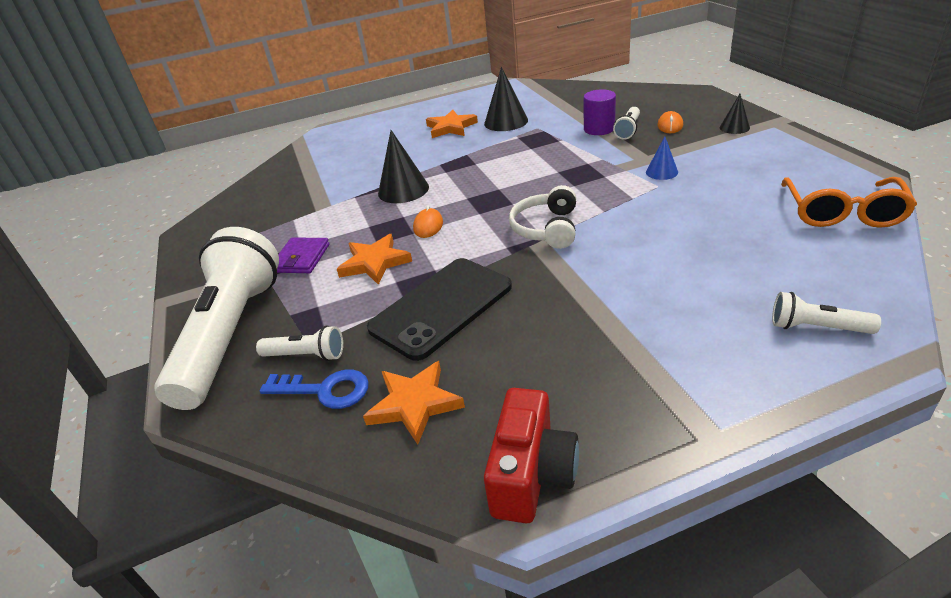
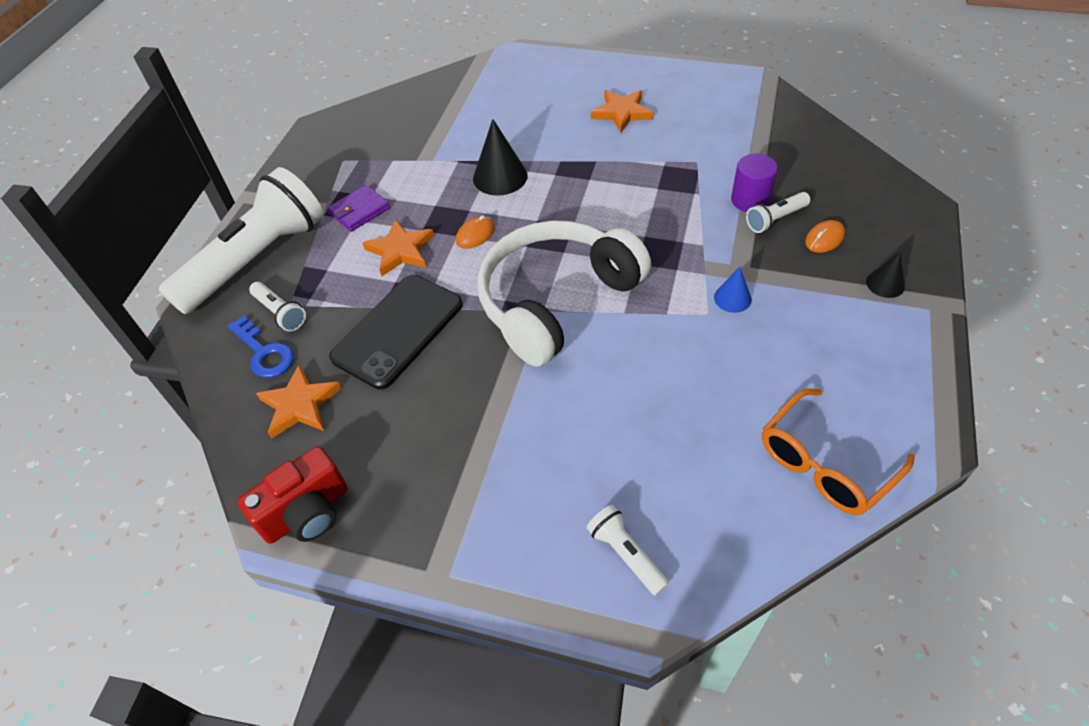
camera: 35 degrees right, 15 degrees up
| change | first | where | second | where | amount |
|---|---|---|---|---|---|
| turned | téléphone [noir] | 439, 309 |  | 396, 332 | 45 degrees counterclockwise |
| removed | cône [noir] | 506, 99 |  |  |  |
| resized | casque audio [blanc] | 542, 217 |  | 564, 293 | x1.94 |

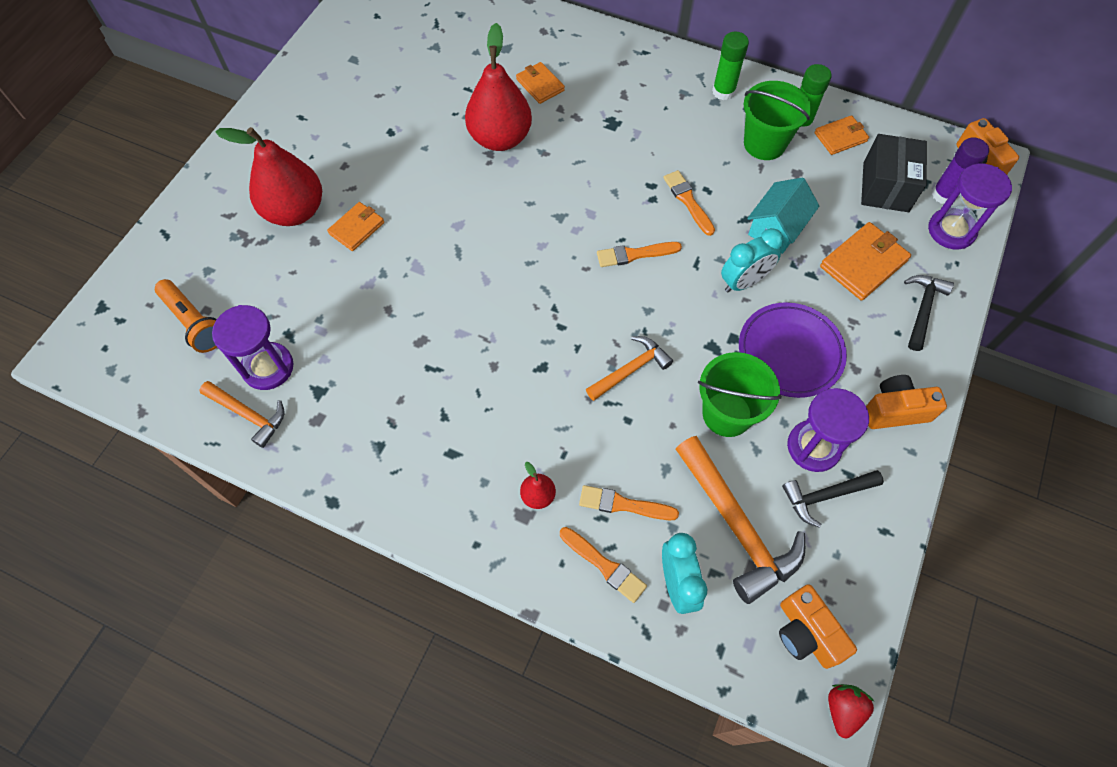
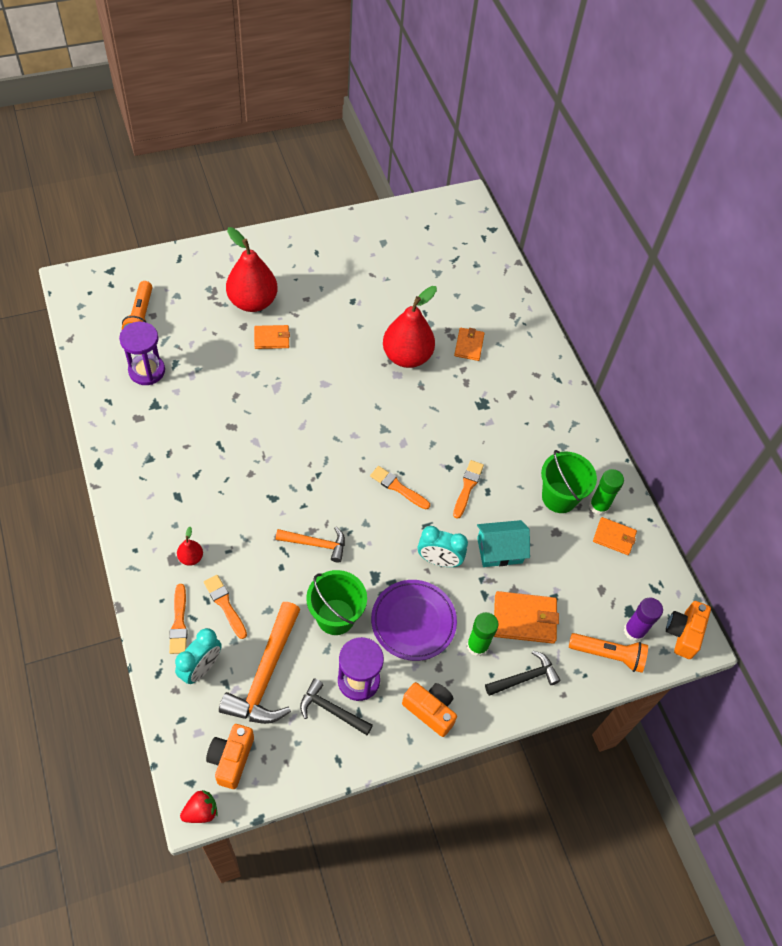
camera: 40 degrees right, 5 degrees down
| change | first | where | second | where | amount |
|---|---|---|---|---|---|
| removed | marteau [orange] | 241, 414 |  |  |  |
| moved | bâton de colle [vert] | 730, 65 |  | 483, 634 |  |
| removed | boîte [noir] | 894, 173 |  |  |  |
| replaced | sablier [violet] | 970, 206 | lampe de poche [orange] | 608, 653 |  |

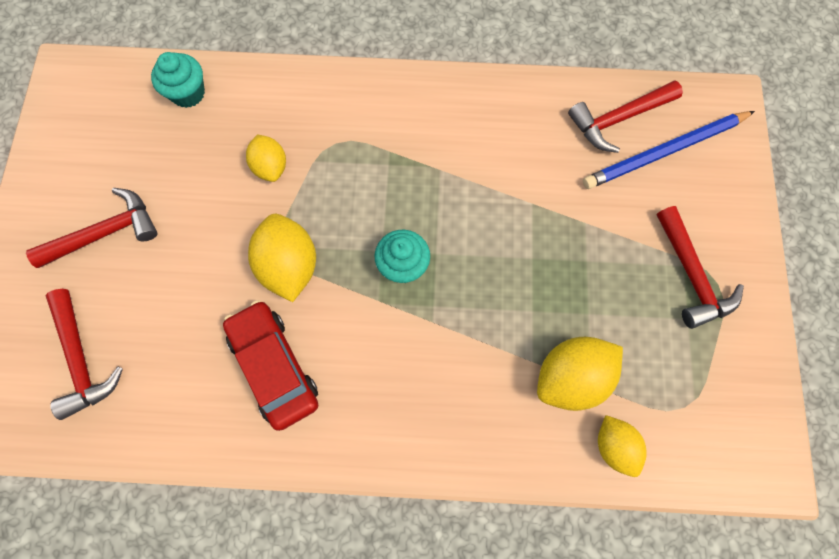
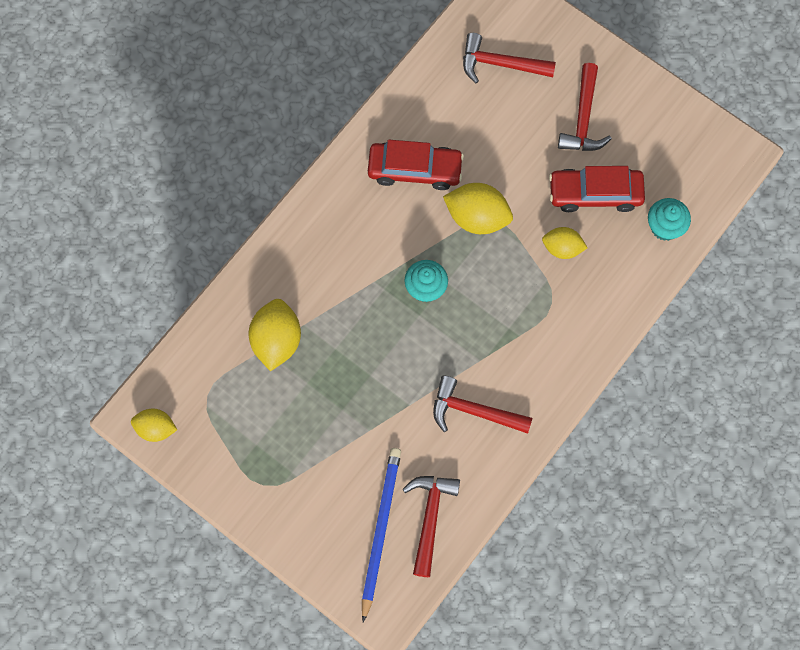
camera: 125 degrees right, 0 degrees up
| change | first | where | second | where | amount |
|---|---|---|---|---|---|
| moved | citron [jaune] | 622, 446 |  | 154, 425 |  |
| moved | marteau [rouge] | 700, 267 |  | 482, 405 |  |
| added |  |  | voiture [rouge] | 597, 189 |  |

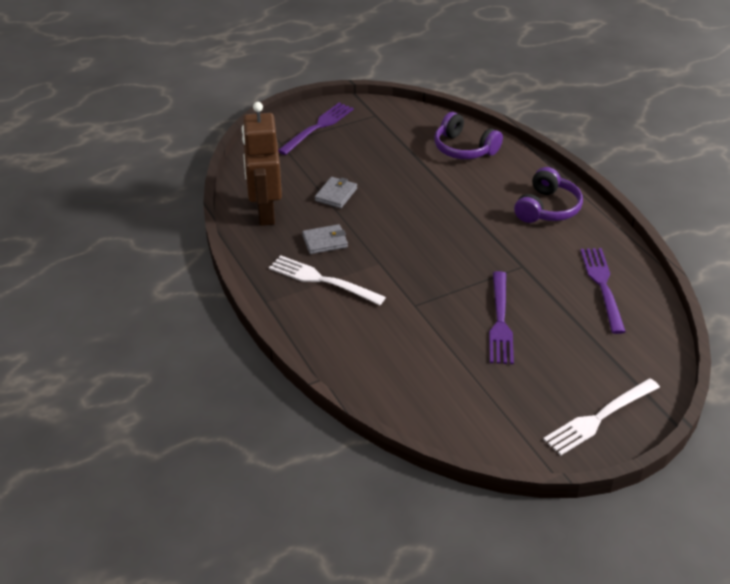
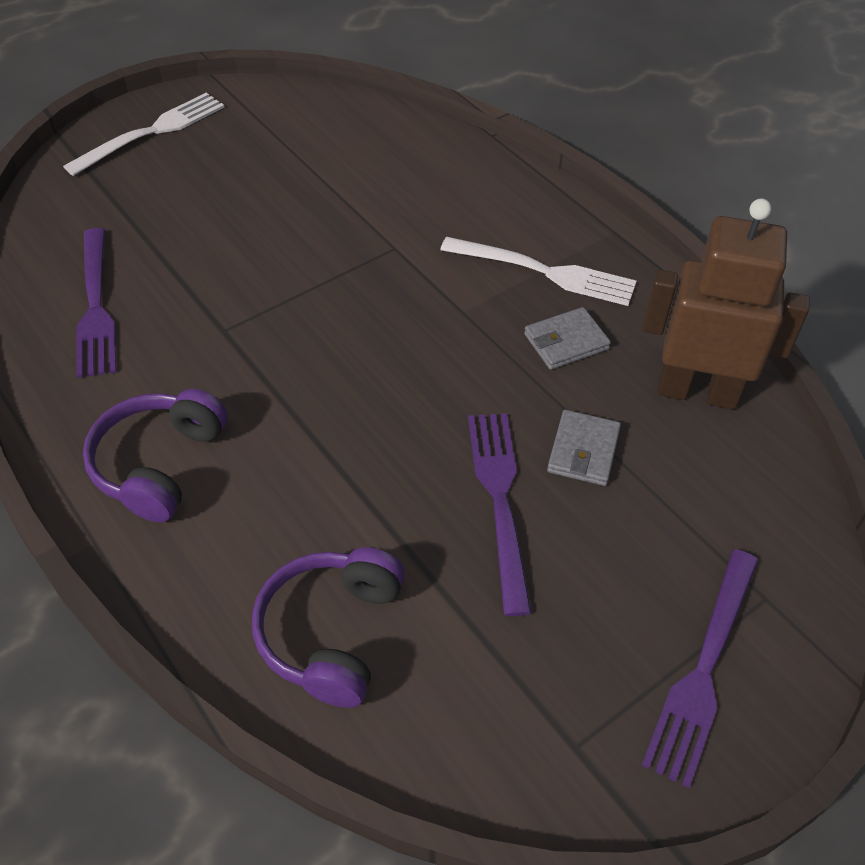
camera: 170 degrees right, 10 degrees up
| change | first | where | second | where | amount |
|---|---|---|---|---|---|
| turned | robot [marron] | 262, 164 |  | 726, 303 | 60 degrees counterclockwise |
| turned | casque audio [violet] | 468, 135 |  | 328, 627 | 105 degrees counterclockwise |
| moved | fourchette [violet] | 501, 317 |  | 500, 514 |  |

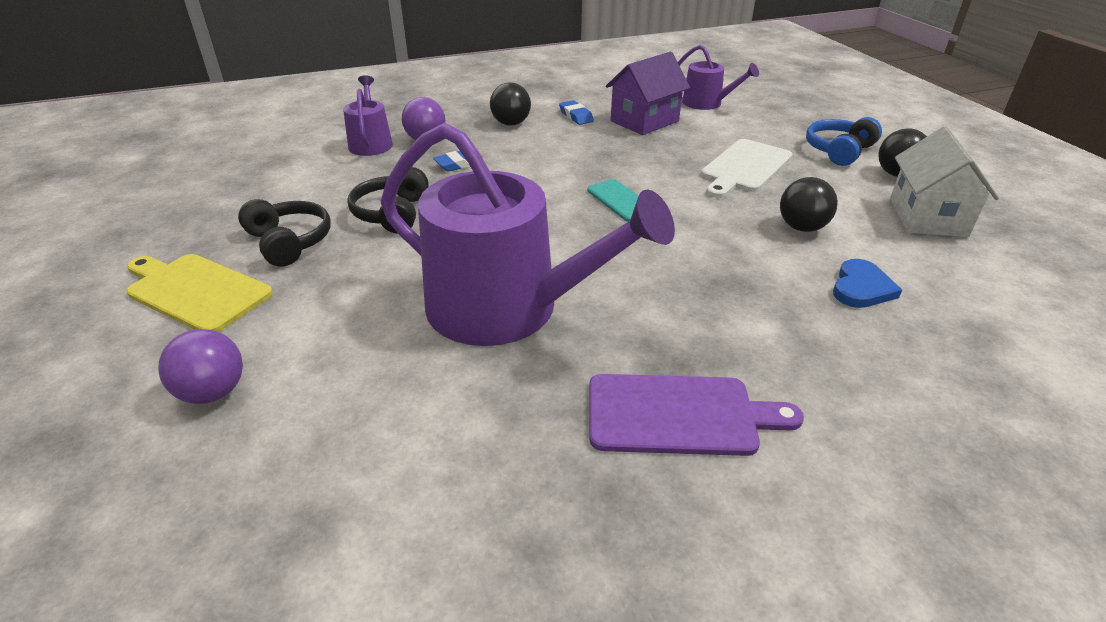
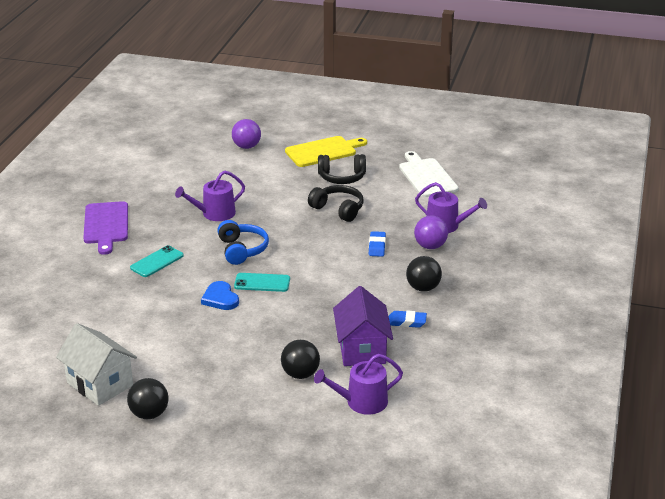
camera: 125 degrees right, 5 degrees down
| change | first | where | second | where | amount |
|---|---|---|---|---|---|
| resized | arrosoir [violet] | 528, 234 |  | 210, 196 | x0.49 |
| turned | planche à découper [violet] | 696, 415 |  | 105, 228 | 45 degrees counterclockwise |
| moved | planche à découper [blanc] | 747, 168 |  | 429, 174 |  |
| moved | balle [noir] | 809, 204 |  | 300, 359 |  |
| moved | casque audio [bleu] | 844, 141 |  | 243, 242 |  |
| moved | cœur [bleu] | 867, 283 |  | 220, 295 |  |
| added |  |  | téléphone [turquoise] | 157, 261 |  |

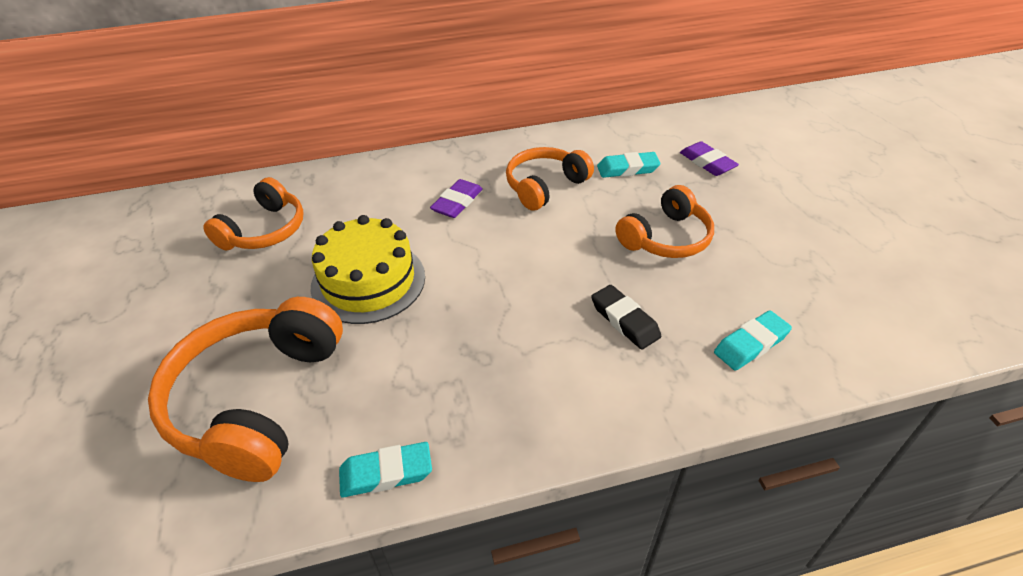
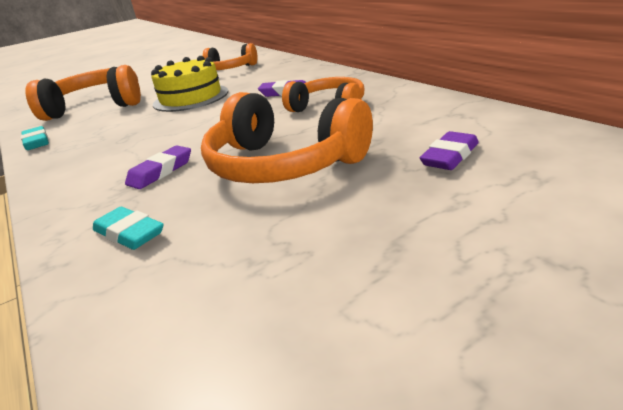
camera: 75 degrees right, 15 degrees down
| change | first | where | second | where | amount |
|---|---|---|---|---|---|
| recoloured | gomme [noir] | 626, 317 | gomme [violet] | 158, 167 |  |
| removed | gomme [turquoise] | 629, 165 |  |  |  |
| resized | casque audio [orange] | 664, 221 |  | 287, 137 | x1.60 |

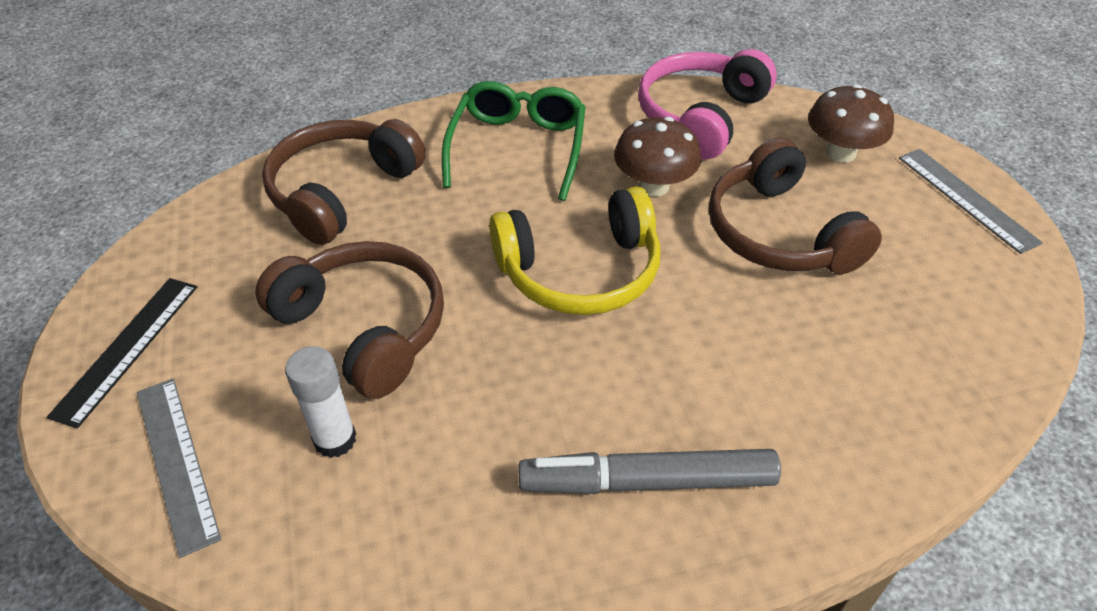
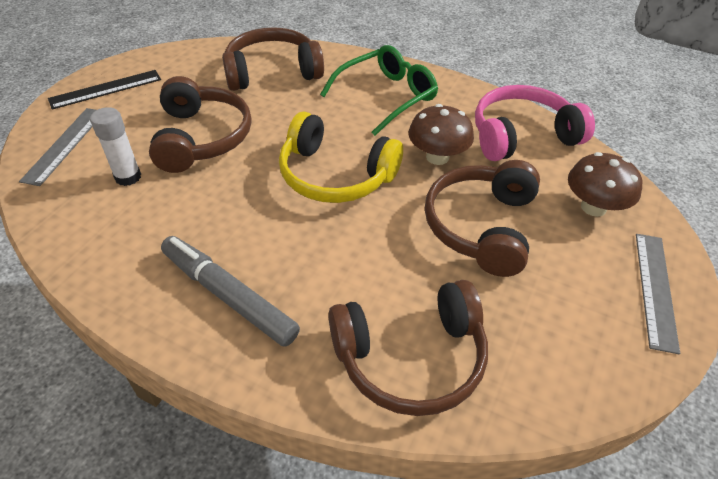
camera: 40 degrees right, 0 degrees up
| change | first | where | second | where | amount |
|---|---|---|---|---|---|
| added |  |  | casque audio [marron] | 408, 348 |  |

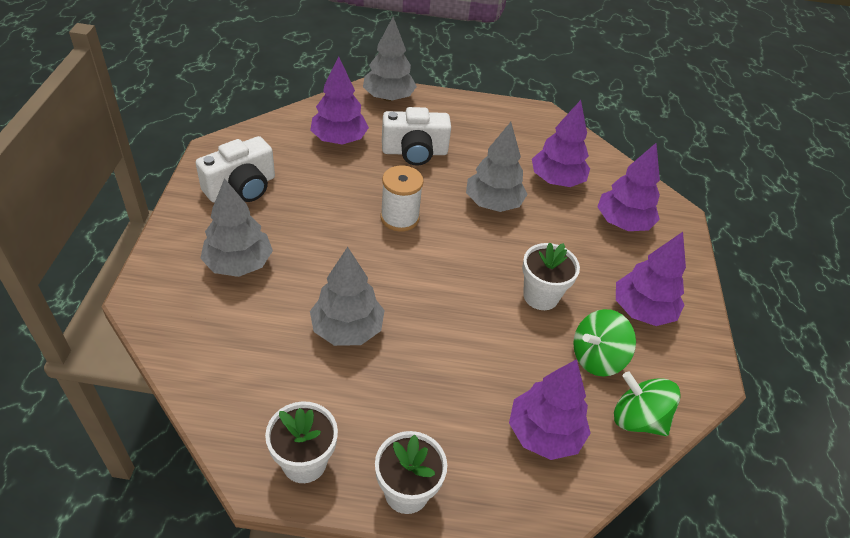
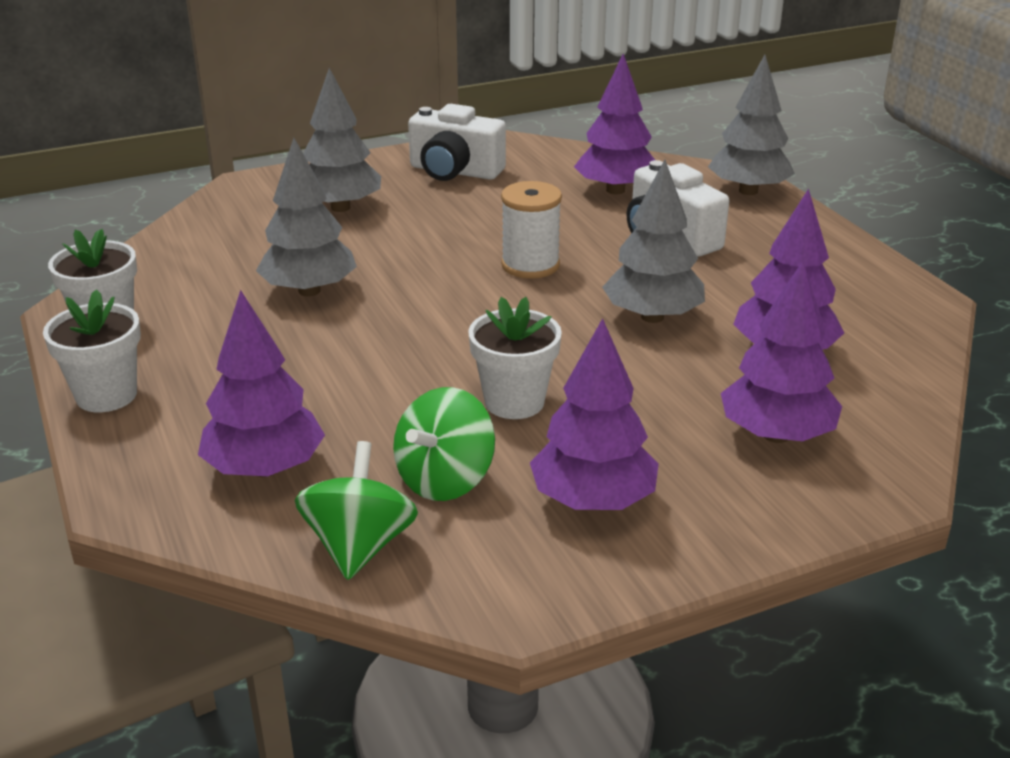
camera: 65 degrees right, 15 degrees down
| change | first | where | second | where | amount |
|---|---|---|---|---|---|
| turned | toupie [vert] | 605, 343 |  | 444, 444 | 90 degrees counterclockwise |

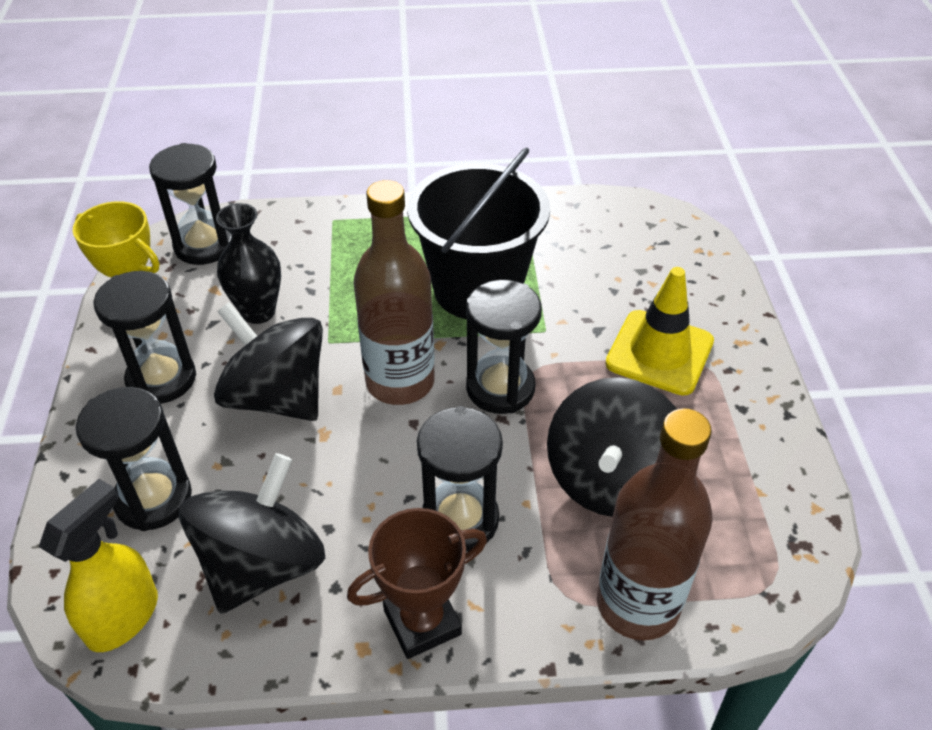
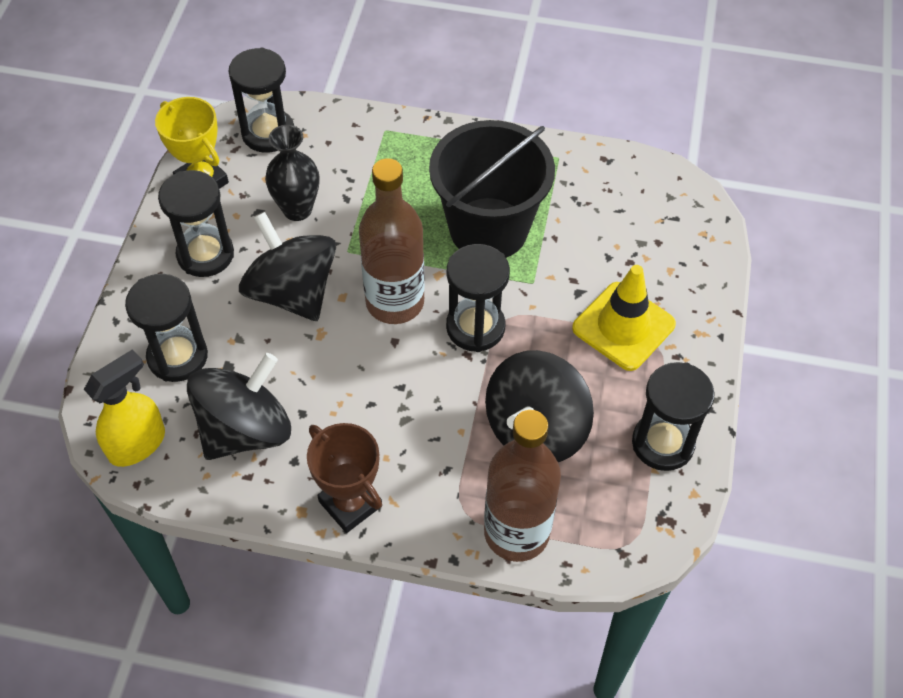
camera: 15 degrees right, 10 degrees up
| change | first | where | second | where | amount |
|---|---|---|---|---|---|
| turned | trophée [marron] | 417, 583 |  | 344, 478 | 60 degrees clockwise |
| moved | sablier [noir] | 460, 479 |  | 673, 416 |  |

